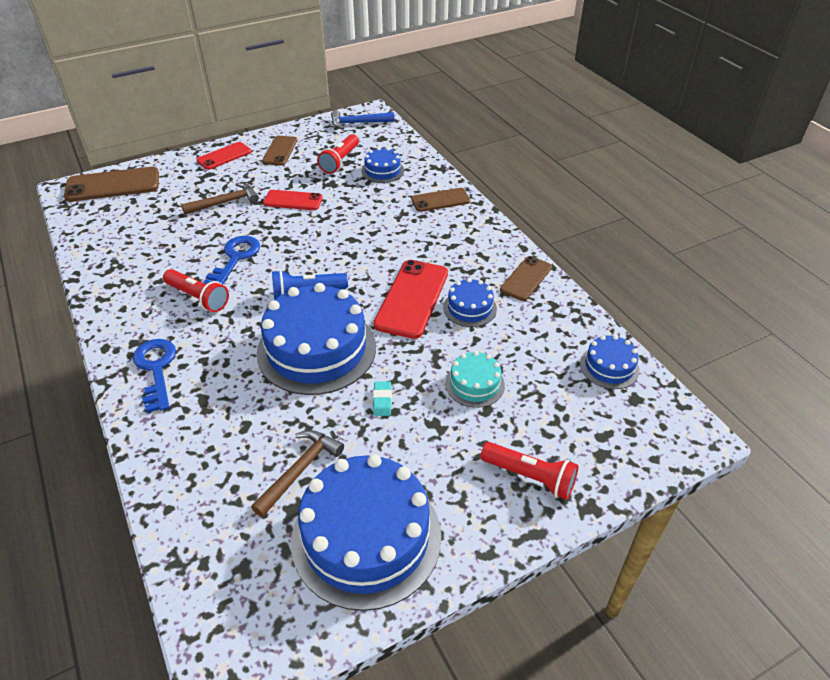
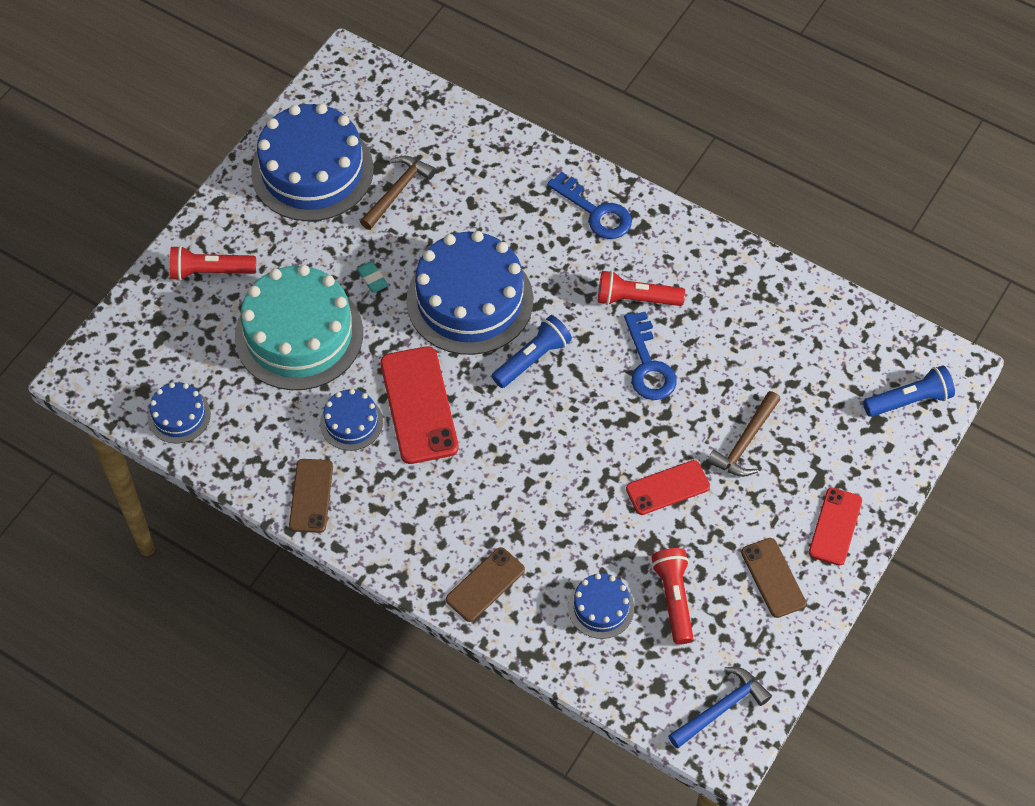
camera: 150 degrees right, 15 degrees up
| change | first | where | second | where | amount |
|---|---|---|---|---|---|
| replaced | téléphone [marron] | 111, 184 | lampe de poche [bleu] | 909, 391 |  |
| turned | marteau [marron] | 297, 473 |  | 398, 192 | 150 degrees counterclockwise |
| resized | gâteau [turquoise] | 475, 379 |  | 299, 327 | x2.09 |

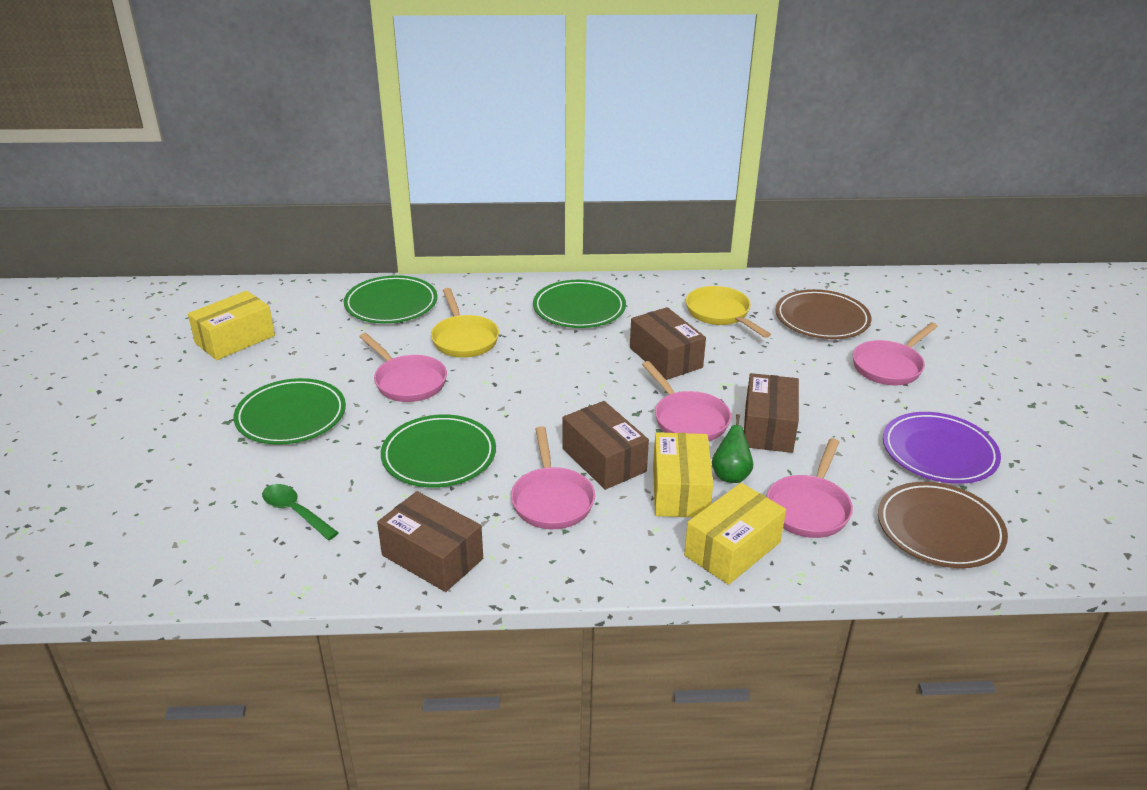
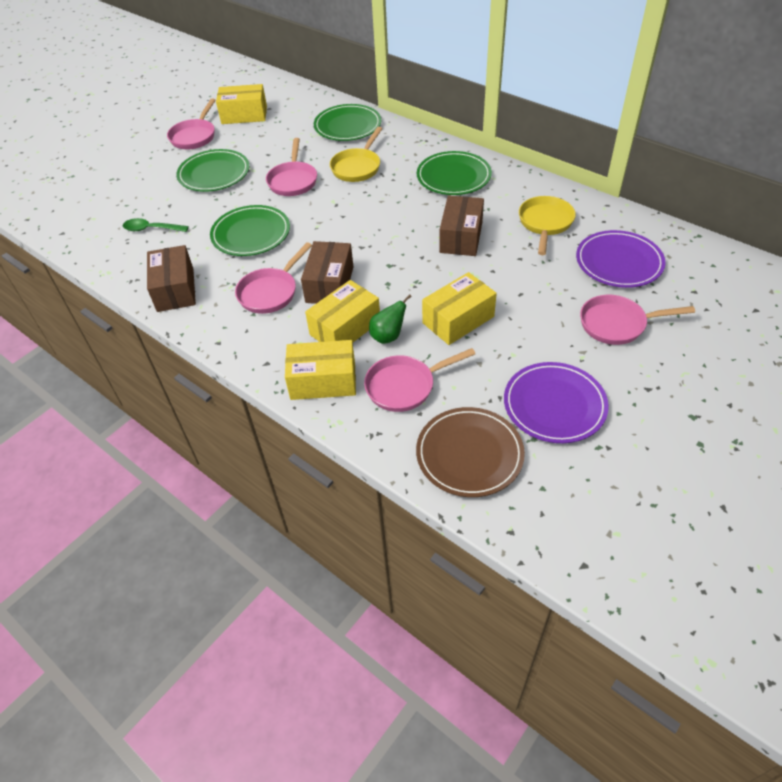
camera: 45 degrees right, 15 degrees up
| change | first | where | second | where | amount |
|---|---|---|---|---|---|
| turned | cuillère [vert] | 300, 512 |  | 156, 225 | 75 degrees counterclockwise |
| moved | poêle [rose] | 686, 401 |  | 191, 124 |  |
| recoloured | boîte [marron] | 771, 413 | boîte [jaune] | 459, 308 |  |
| recoloured | assiette [marron] | 823, 314 | assiette [violet] | 621, 259 |  |

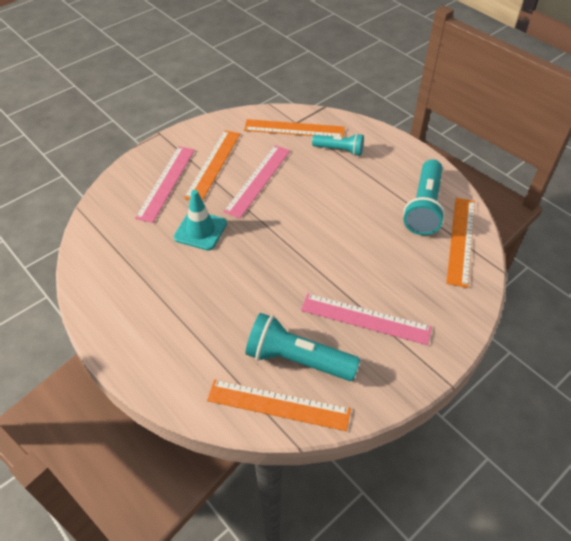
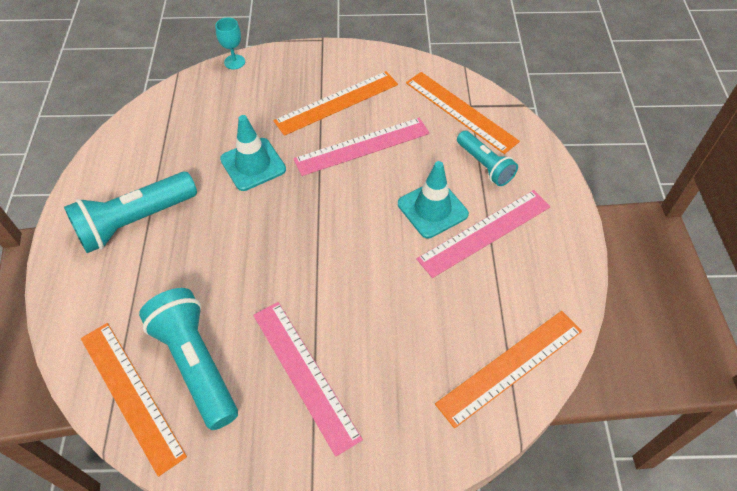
camera: 40 degrees right, 5 degrees up
| change | first | where | second | where | amount |
|---|---|---|---|---|---|
| moved | règle [rose] | 165, 184 |  | 483, 234 |  |
| moved | lampe de poche [turquoise] | 424, 197 |  | 130, 212 |  |
| added |  |  | verre à pied [turquoise] | 230, 44 |  |
| added |  |  | cône de chantier [turquoise] | 433, 199 |  |

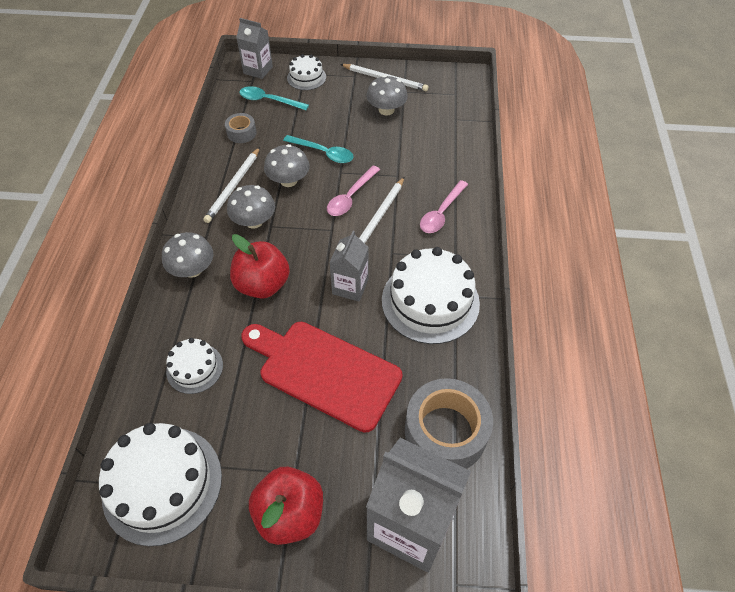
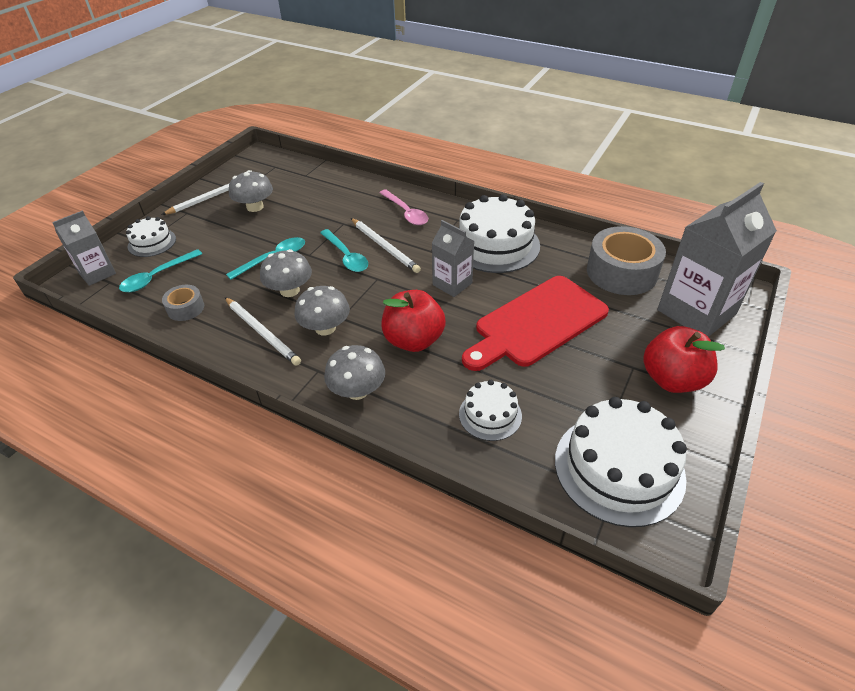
camera: 65 degrees left, 10 degrees down
| change | first | where | second | where | amount |
|---|---|---|---|---|---|
| recoloured | cuillère [rose] | 353, 191 | cuillère [turquoise] | 344, 250 |  |

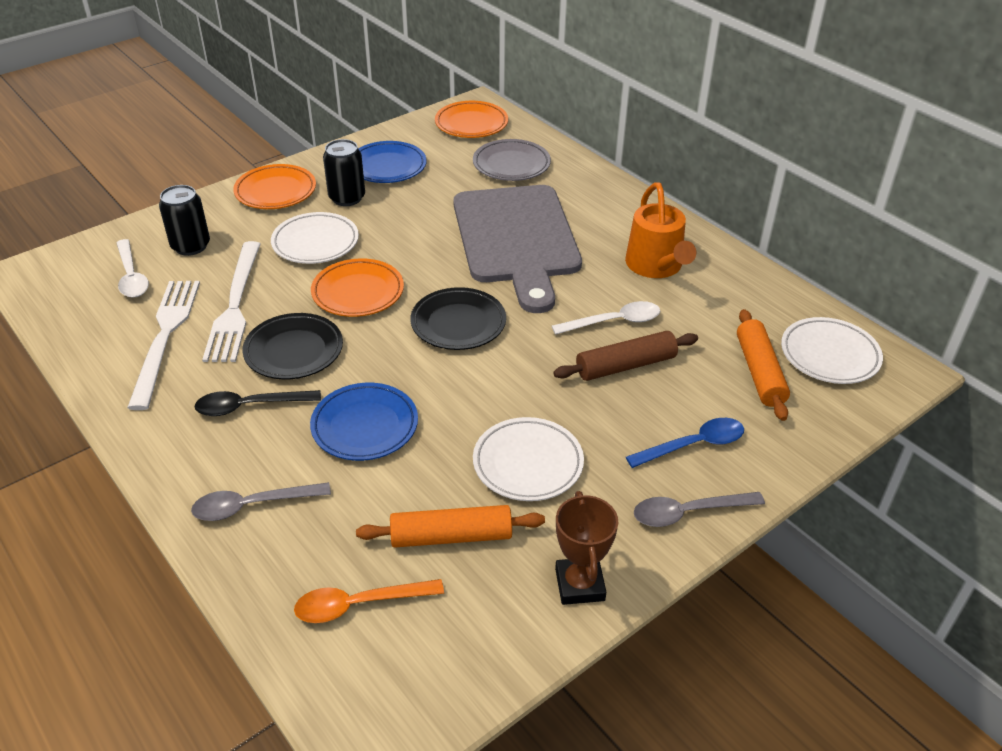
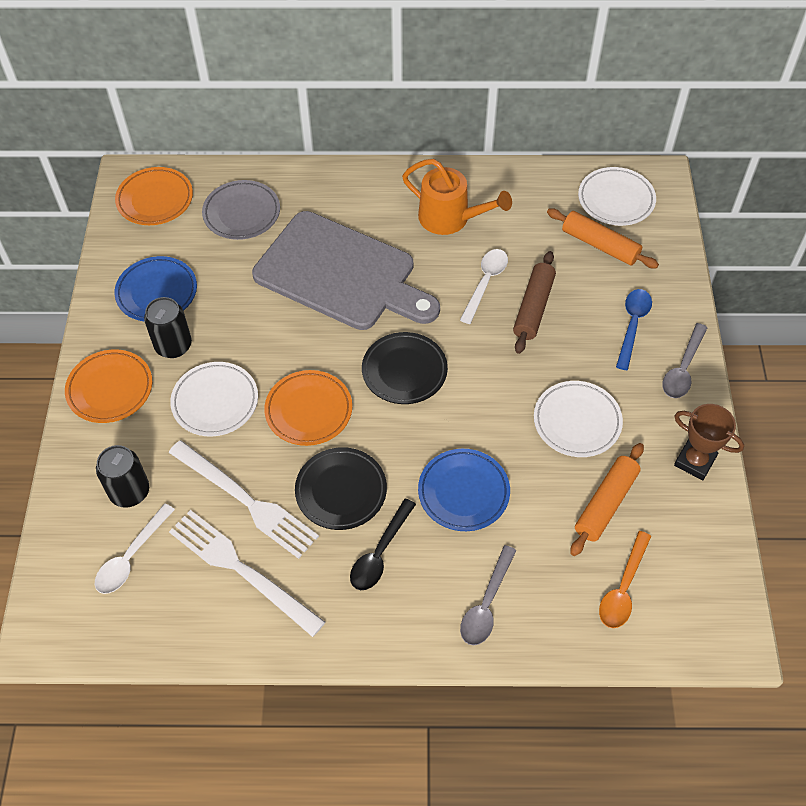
camera: 50 degrees left, 15 degrees up
| change | first | where | second | where | amount |
|---|---|---|---|---|---|
| turned | cuillère [blanc] | 133, 268 |  | 135, 548 | 105 degrees clockwise |

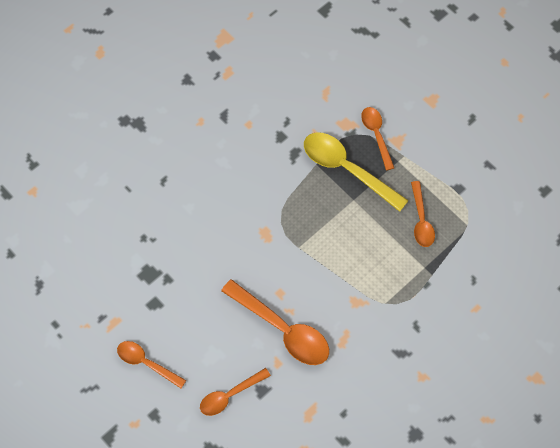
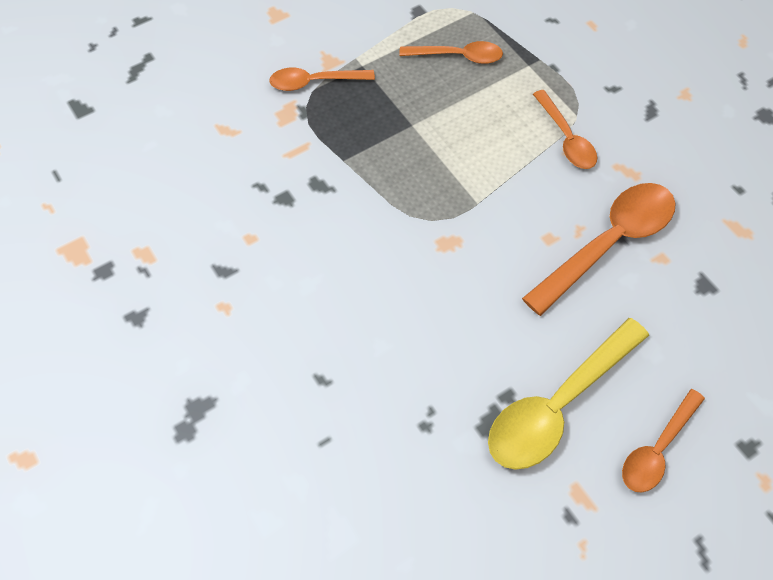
camera: 80 degrees left, 5 degrees down
| change | first | where | second | where | amount |
|---|---|---|---|---|---|
| moved | cuillère [orange] | 235, 392 |  | 565, 129 |  |
| moved | cuillère [jaune] | 356, 172 |  | 568, 394 |  |

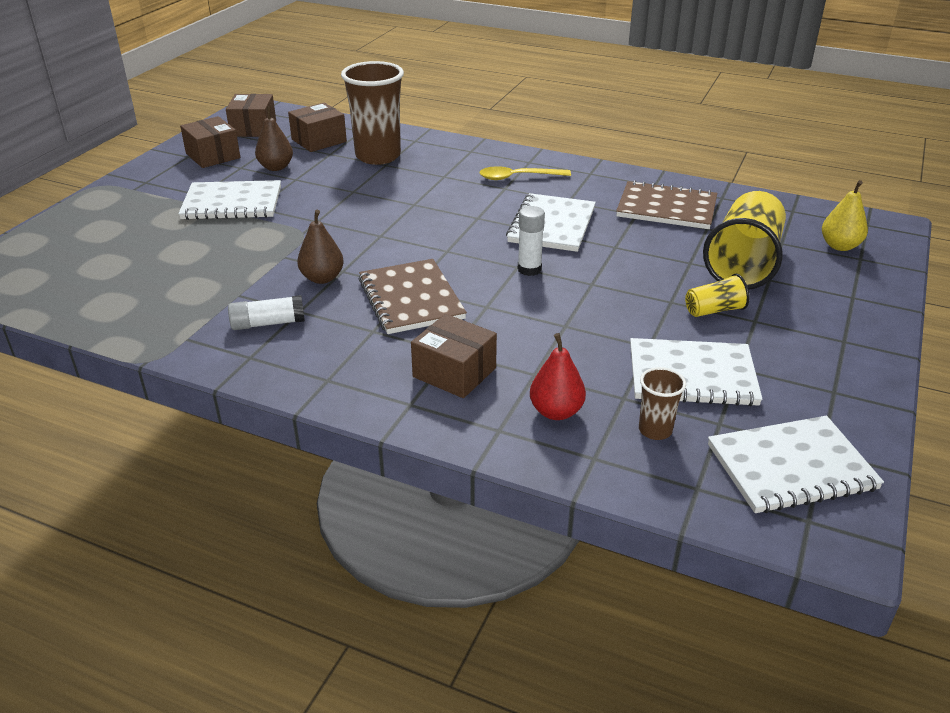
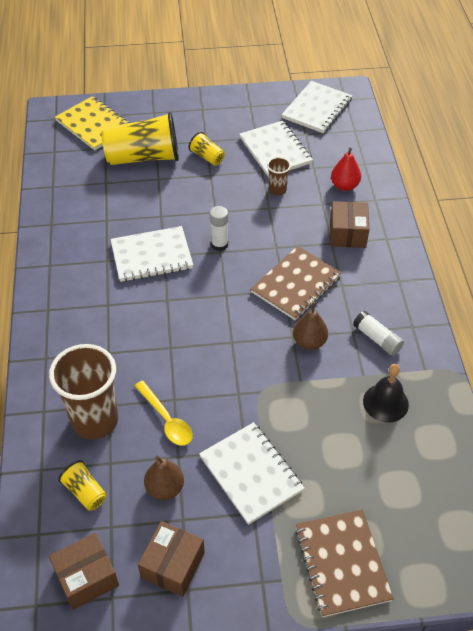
camera: 120 degrees left, 15 degrees up
| change | first | where | second | where | amount |
|---|---|---|---|---|---|
| replaced | boîte [marron] | 317, 127 | gobelet [jaune] | 82, 485 |  |
| moved | cuillère [jaune] | 525, 173 |  | 164, 413 |  |
| moved | carnet [marron] | 666, 204 |  | 344, 563 |  |
| moved | gobelet [marron] | 662, 403 |  | 279, 176 |  |
| turned | carnet [blanc] | 796, 464 |  | 317, 107 | 75 degrees clockwise |
| replaced | poire [jaune] | 845, 215 | carnet [jaune] | 92, 123 |  |
| added |  |  | cloche [noir] | 386, 393 |  |

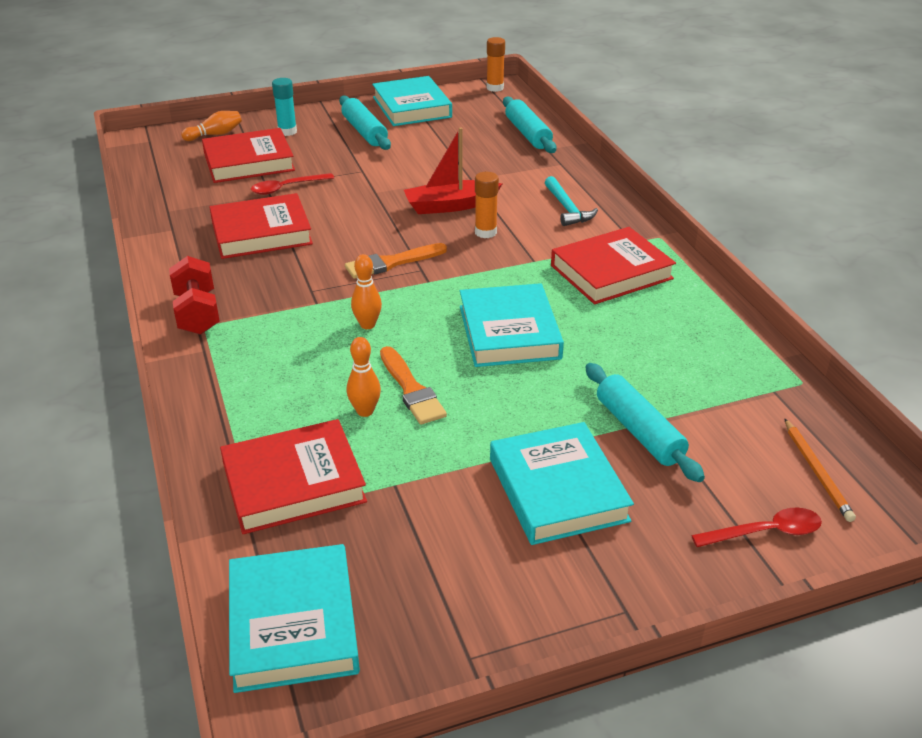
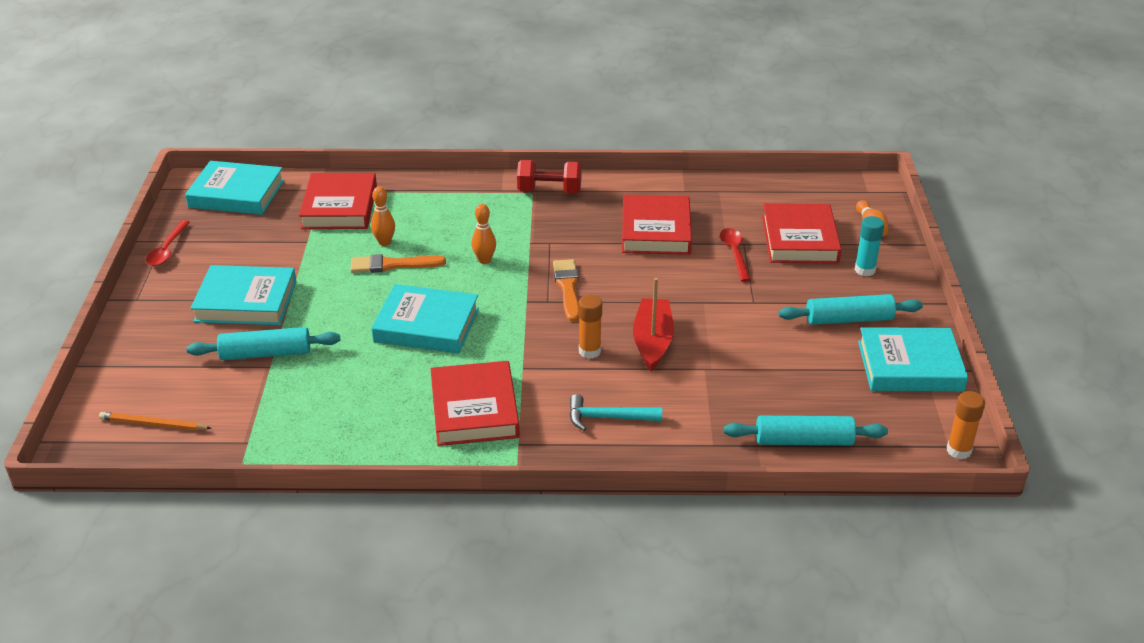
camera: 110 degrees right, 0 degrees up
| change | first | where | second | where | amount |
|---|---|---|---|---|---|
| moved | cuillère [rouge] | 756, 527 |  | 168, 243 |  |

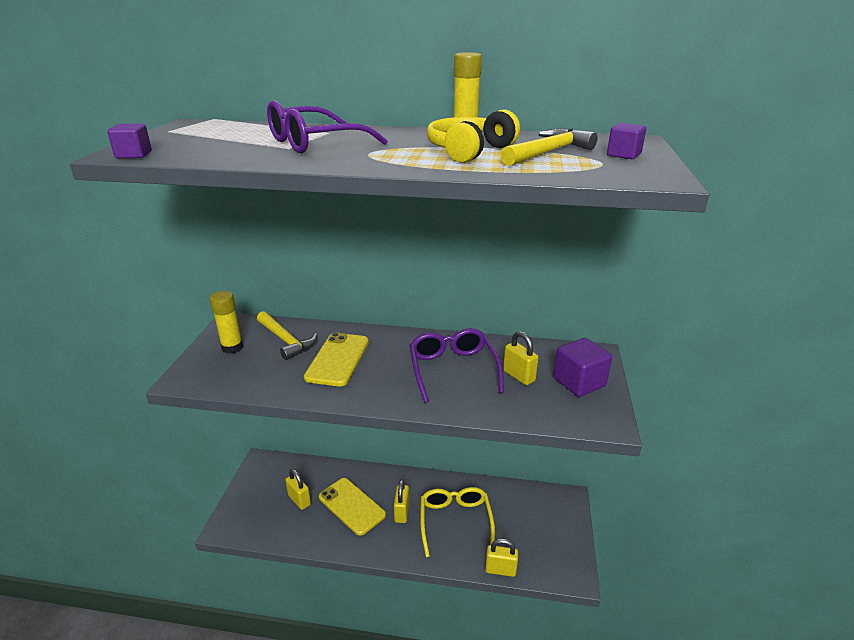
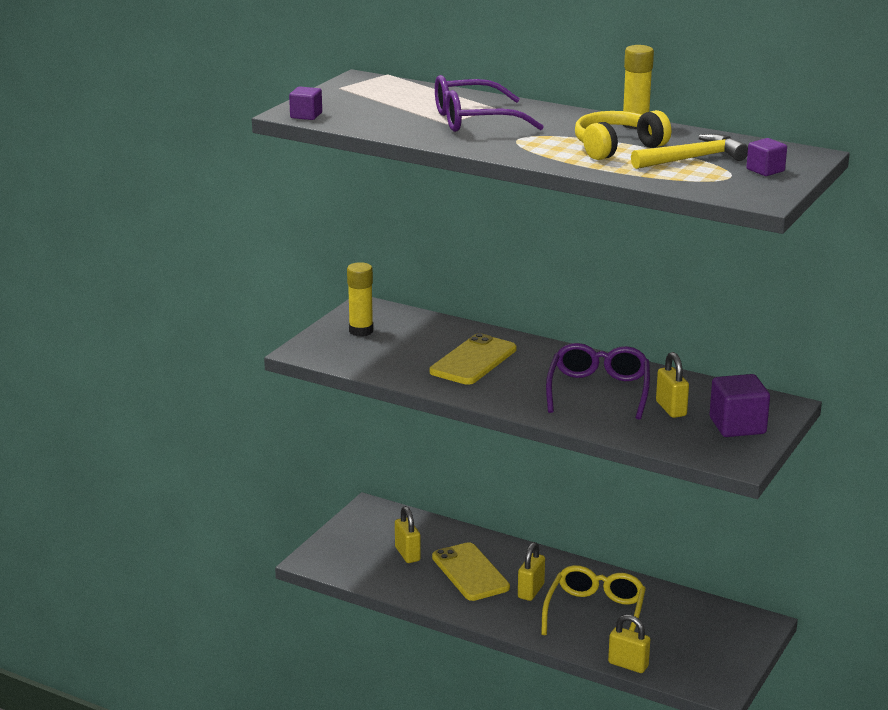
camera: 20 degrees right, 5 degrees down
| change | first | where | second | where | amount |
|---|---|---|---|---|---|
| removed | marteau [jaune] | 287, 335 |  |  |  |

